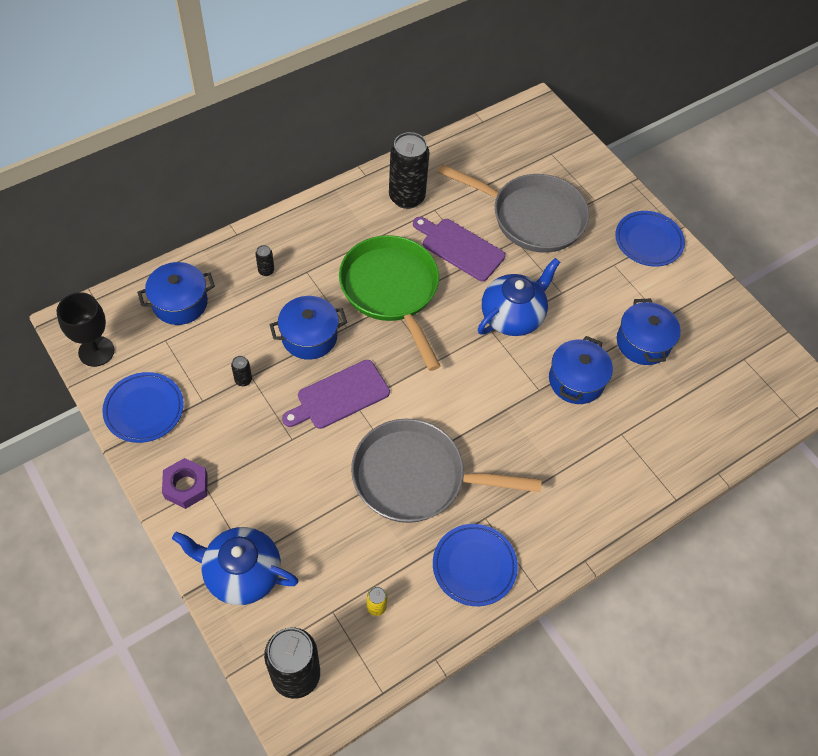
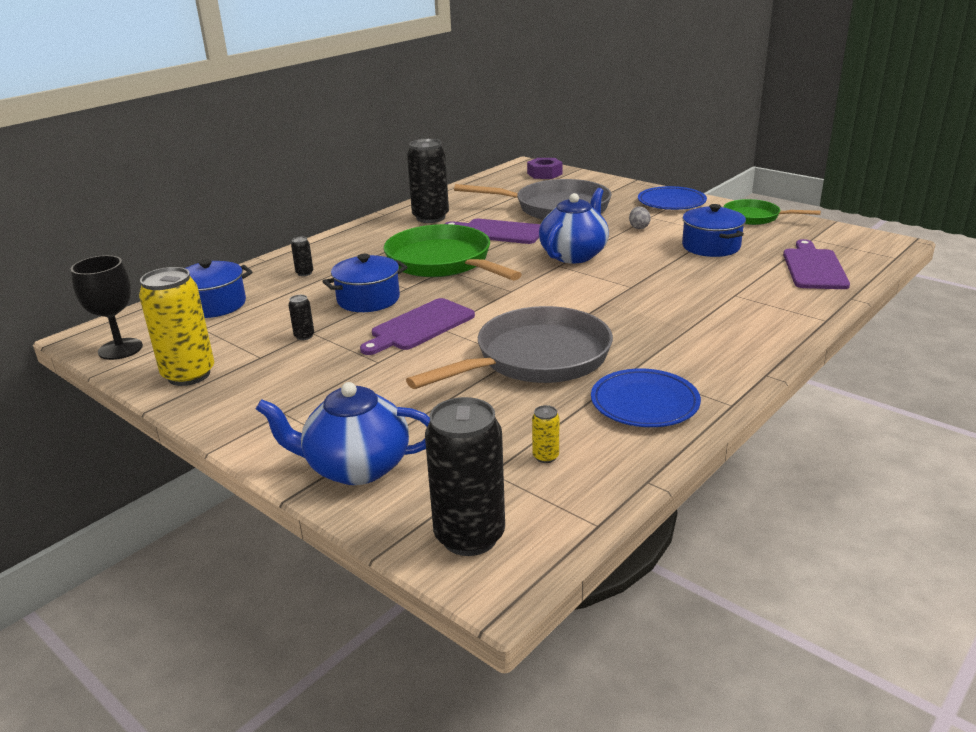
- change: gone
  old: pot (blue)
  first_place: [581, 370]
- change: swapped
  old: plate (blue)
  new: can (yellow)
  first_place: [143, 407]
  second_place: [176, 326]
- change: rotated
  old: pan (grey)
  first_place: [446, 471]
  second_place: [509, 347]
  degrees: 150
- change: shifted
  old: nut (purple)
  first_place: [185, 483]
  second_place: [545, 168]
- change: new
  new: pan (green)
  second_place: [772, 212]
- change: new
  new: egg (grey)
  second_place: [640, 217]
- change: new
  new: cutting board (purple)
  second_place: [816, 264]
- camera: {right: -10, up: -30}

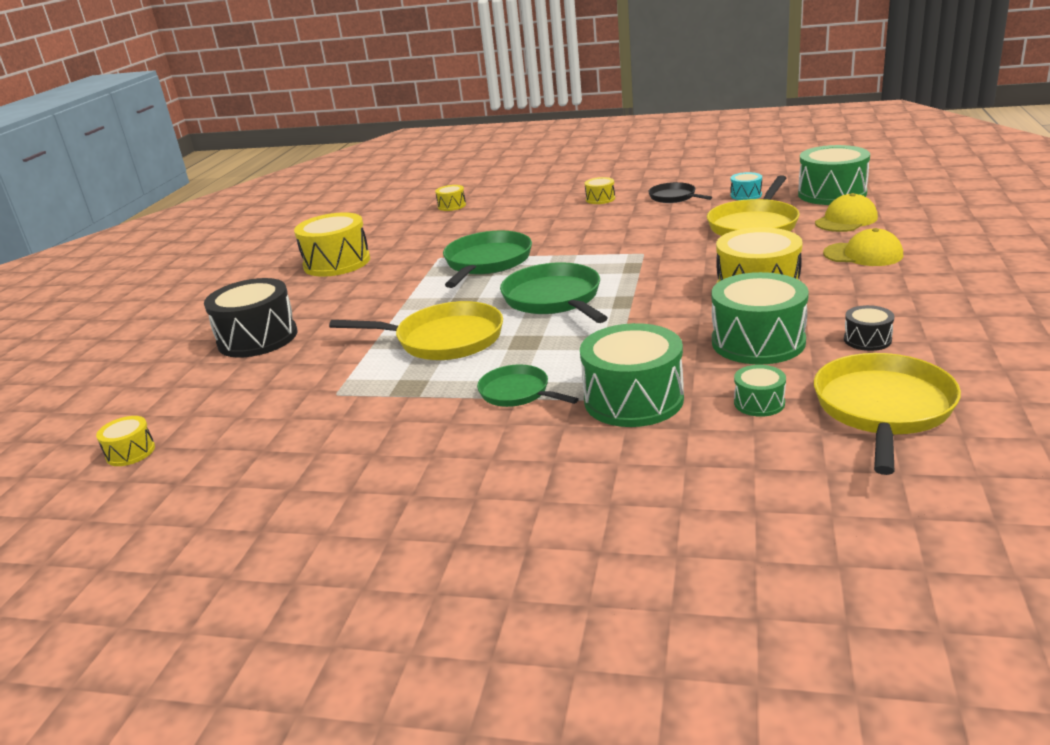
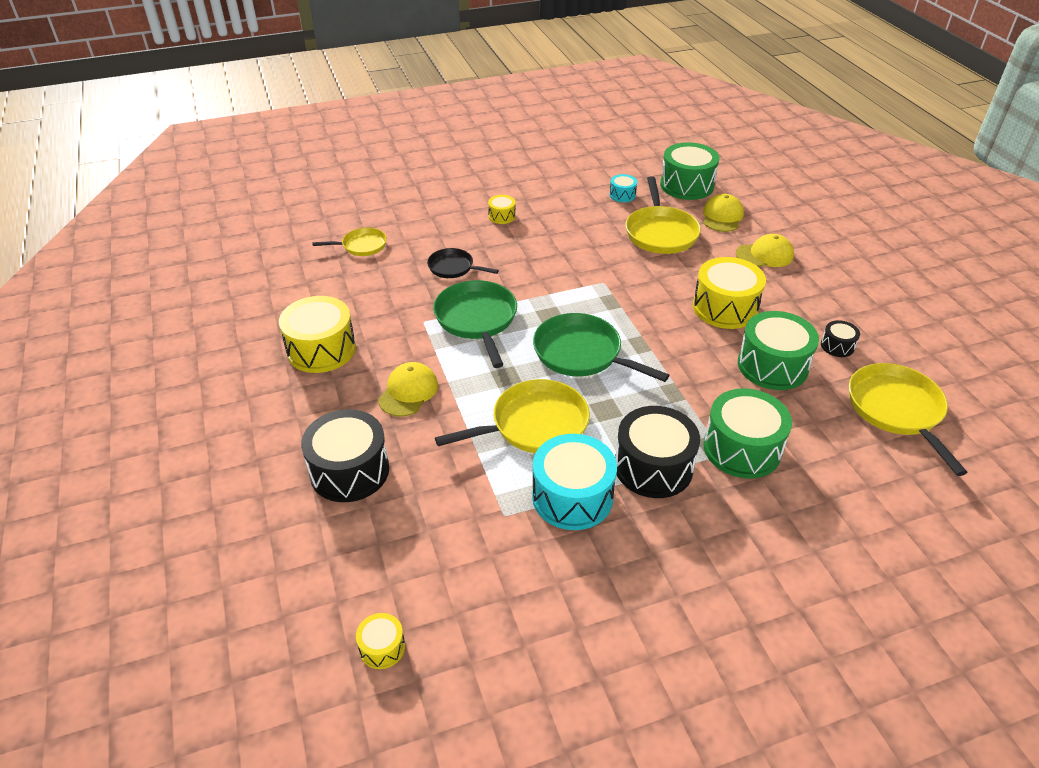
- change: shifted
  old: pan (black)
  first_place: [680, 192]
  second_place: [463, 263]
- change: swapped
  old: drum (yellow)
  new: pan (yellow)
  first_place: [450, 198]
  second_place: [349, 241]
- change: swapped
  old: pan (green)
  new: drum (black)
  first_place: [528, 385]
  second_place: [657, 452]
- change: gone
  old: drum (green)
  first_place: [760, 391]
- change: new
  new: cap (yellow)
  second_place: [408, 389]
- change: new
  new: drum (turquoise)
  second_place: [574, 482]
- camera: {right: -35, up: 15}

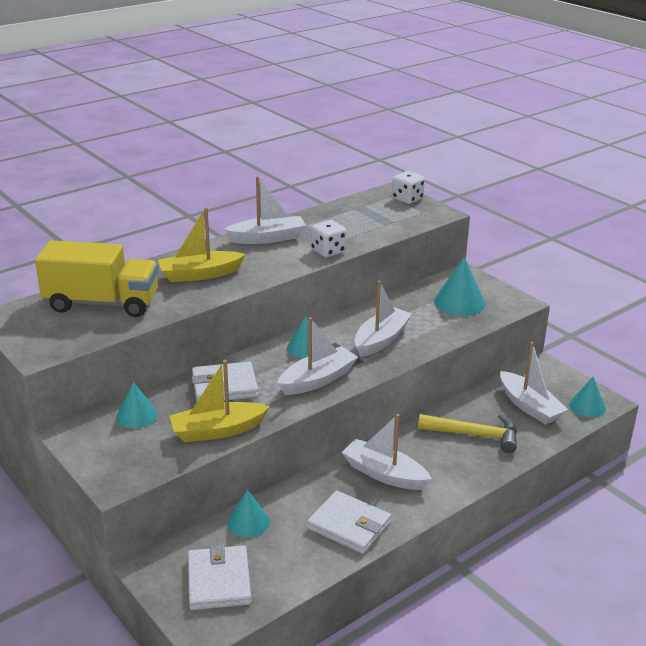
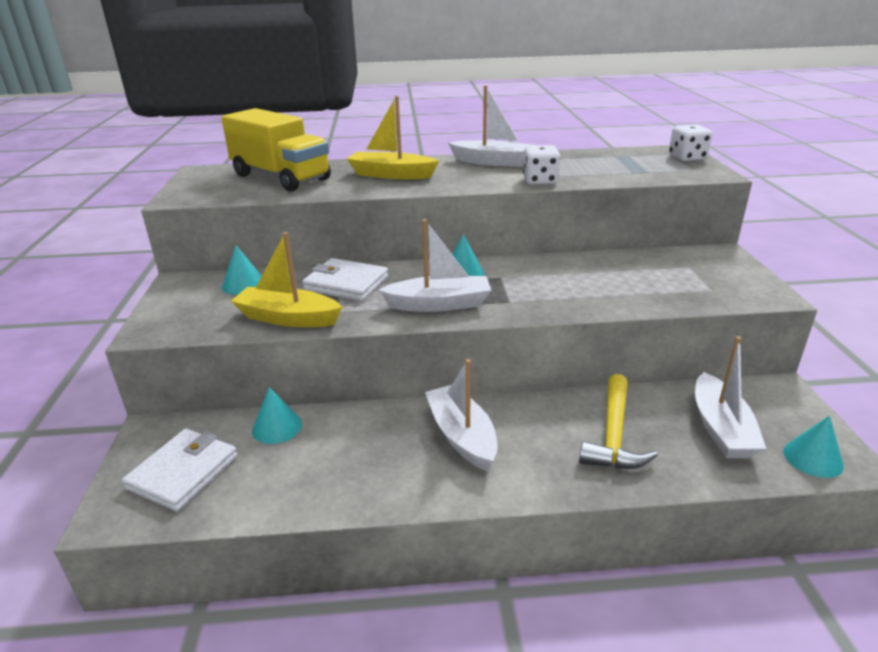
- change: gone
  old: cone (turquoise)
  first_place: [459, 286]
- change: gone
  old: boat (white)
  first_place: [383, 319]
- change: rotated
  old: hammer (yellow)
  first_place: [467, 433]
  second_place: [618, 421]
  degrees: 60
- change: gone
  old: wallet (white)
  first_place: [349, 522]
- camera: {right: 35, up: 0}

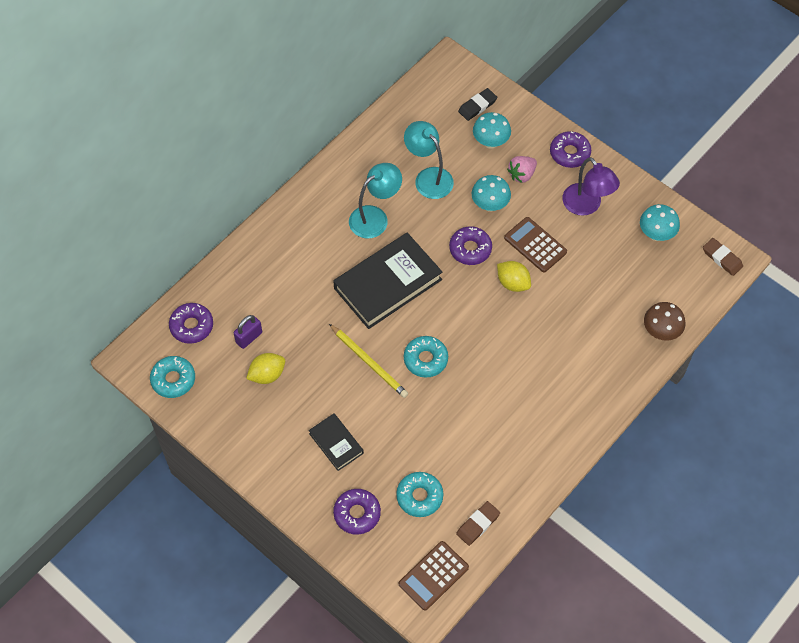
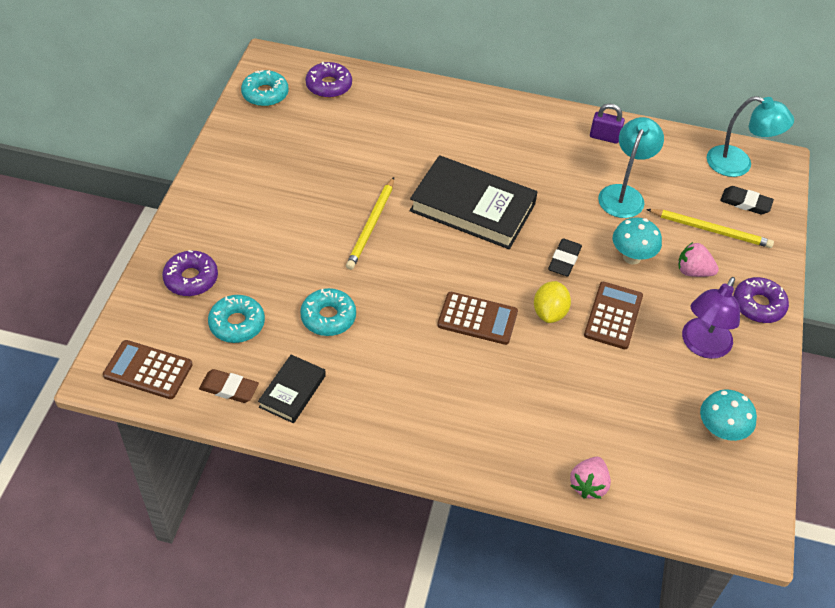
- change: swapped
  old: mushroom (turquoise)
  new: pencil (yellow)
  first_place: [492, 130]
  second_place: [710, 228]
- change: shifted
  old: lamp (turquoise)
  first_place: [375, 200]
  second_place: [750, 136]
- change: swapped
  old: donut (purple)
  new: eraser (black)
  first_place: [470, 245]
  second_place: [565, 257]
- change: gone
  old: eraser (brown)
  first_place: [723, 257]
- change: swapped
  old: mushroom (brown)
  new: strawberry (pink)
  first_place: [664, 321]
  second_place: [590, 478]
- change: shifted
  old: padlock (purple)
  first_place: [248, 332]
  second_place: [607, 123]
- change: shifted
  old: donut (turquoise)
  first_place: [426, 357]
  second_place: [328, 312]
- change: gone
  old: lemon (yellow)
  first_place: [265, 368]
- change: shifted
  old: book (black)
  first_place: [336, 442]
  second_place: [292, 389]
- change: new
  new: calculator (brown)
  second_place: [477, 318]
- camera: {right: 60, up: -10}

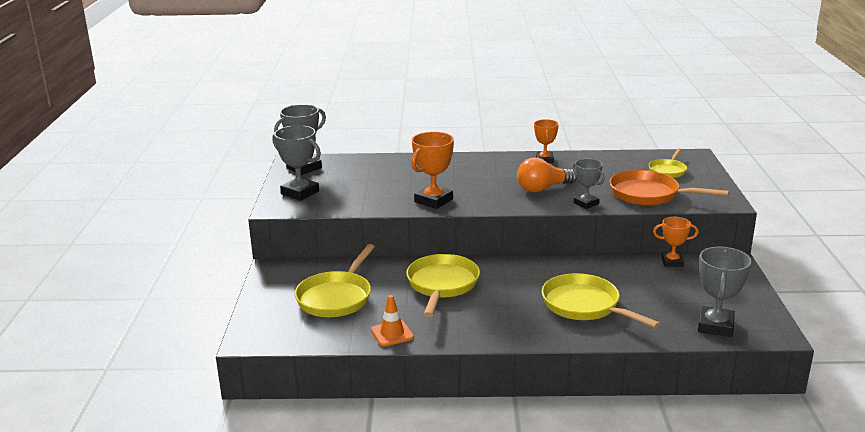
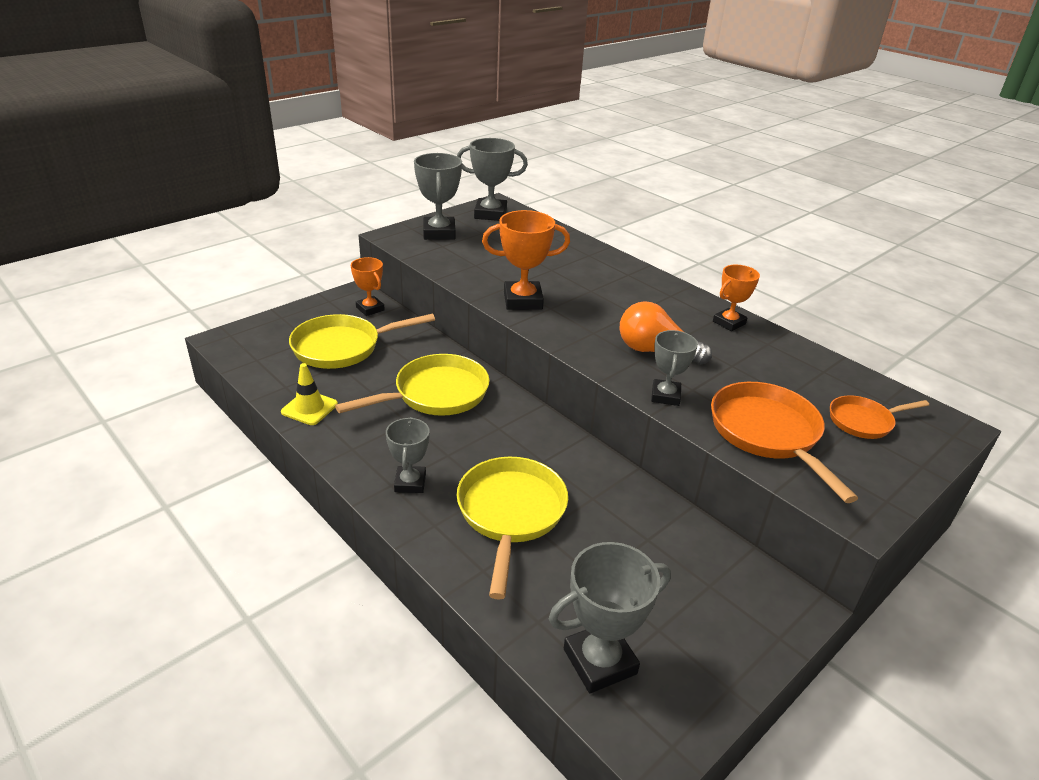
- change: repainted
  old: pan (yellow)
  new: pan (orange)
  first_place: [668, 163]
  second_place: [879, 417]
- change: shifted
  old: trophy (orange)
  first_place: [676, 242]
  second_place: [368, 286]
- change: repainted
  old: traffic cone (orange)
  new: traffic cone (yellow)
  first_place: [392, 321]
  second_place: [309, 394]
- change: new
  new: trophy (grey)
  second_place: [408, 455]
- camera: {right: 45, up: 10}

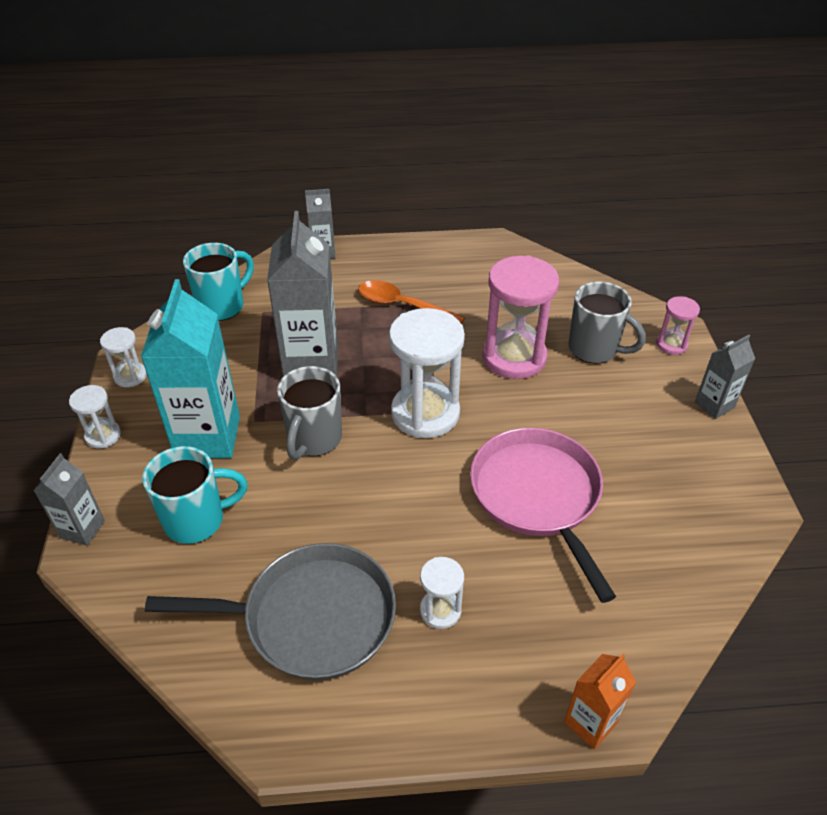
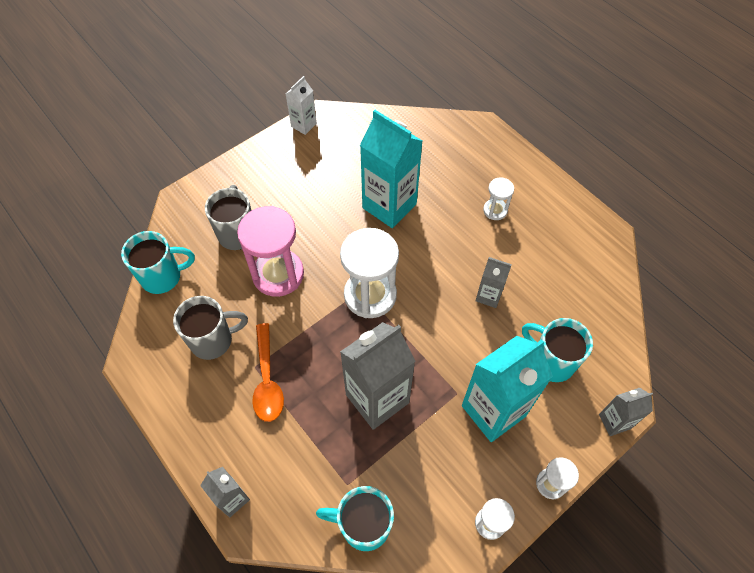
- change: gone
  old: hourglass (pink)
  first_place: [678, 325]
- change: shifted
  old: carton (grey)
  first_place: [725, 377]
  second_place: [493, 282]
- change: shifted
  old: mug (grey)
  first_place: [309, 413]
  second_place: [210, 328]
- change: swapped
  old: pan (pink)
  new: carton (turquoise)
  first_place: [543, 515]
  second_place: [391, 169]
- change: gone
  old: pan (grey)
  first_place: [270, 611]
- change: gone
  old: carton (orange)
  first_place: [600, 701]
- change: new
  new: carton (white)
  second_place: [301, 105]
- change: new
  new: mug (turquoise)
  second_place: [158, 262]
- camera: {right: -125, up: 15}

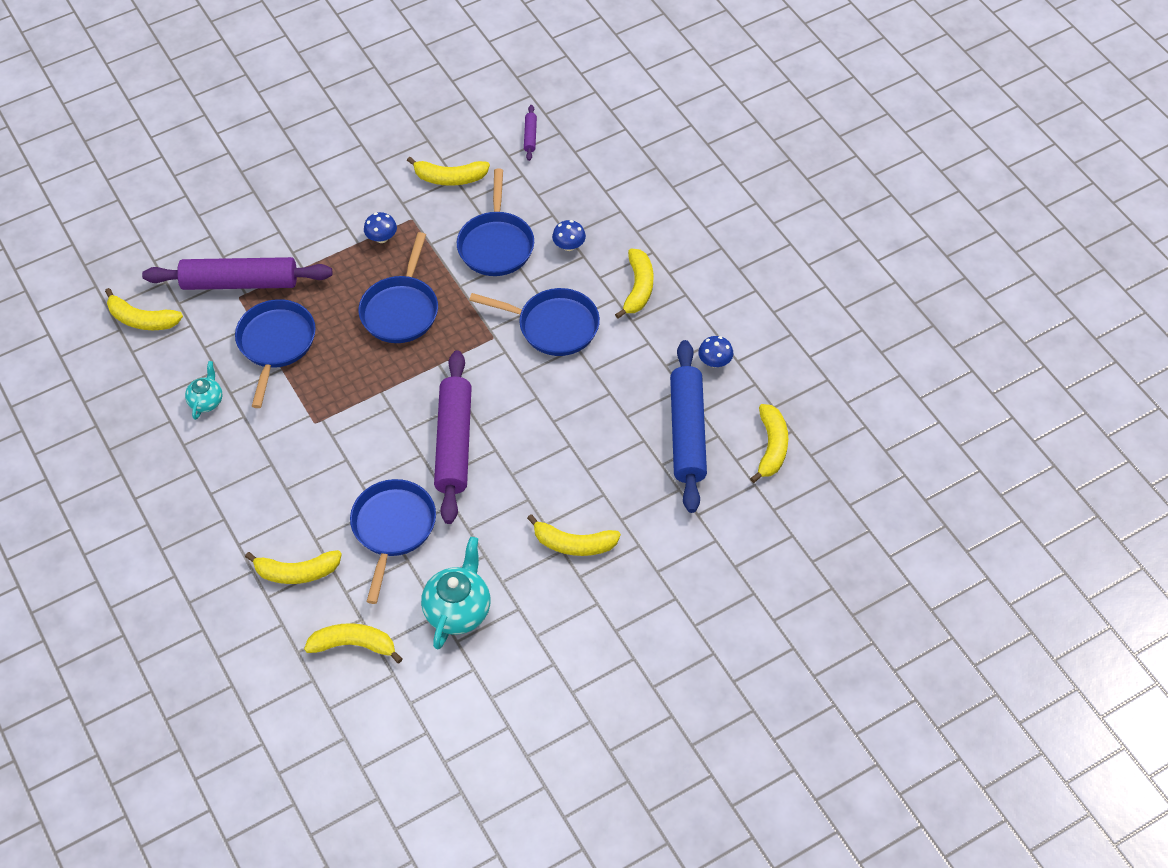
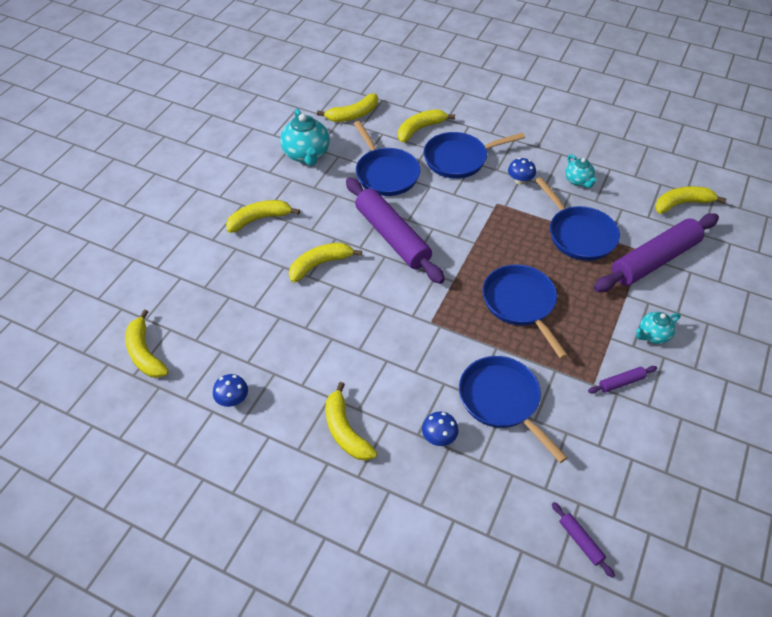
- change: shifted
  old: banana (yellow)
  first_place: [448, 171]
  second_place: [325, 262]
- change: shifted
  old: mushroom (blue)
  first_place: [380, 227]
  second_place: [522, 171]
- change: shifted
  old: pan (blue)
  first_place: [534, 322]
  second_place: [474, 155]
- change: gone
  old: rolling pin (blue)
  first_place: [688, 426]
- change: new
  new: teapot (turquoise)
  second_place: [658, 328]
- change: new
  new: rolling pin (purple)
  second_place: [622, 380]
- camera: {right: 145, up: -5}

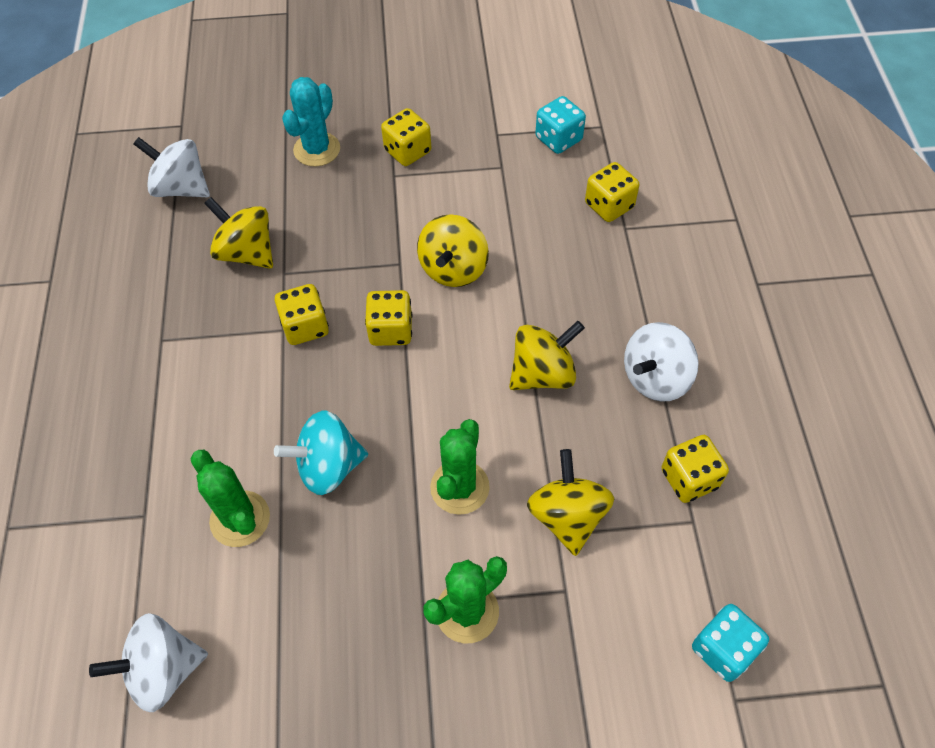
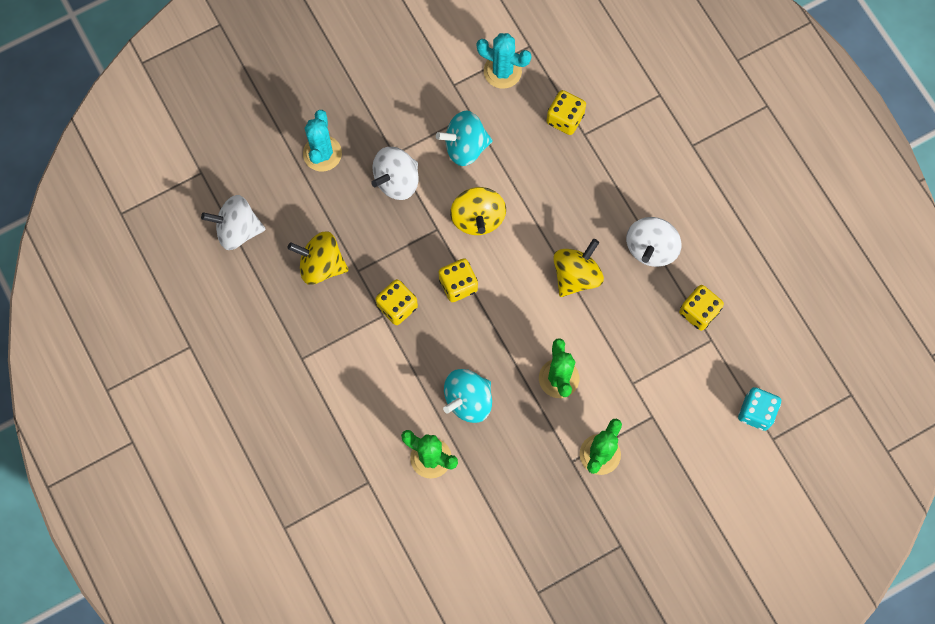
- change: swapped
  old: dice (turquoise)
  new: cactus (turquoise)
  first_place: [560, 125]
  second_place: [504, 61]
- change: gone
  old: dice (yellow)
  first_place: [406, 137]
- change: gone
  old: spinning top (yellow)
  first_place: [571, 502]
- change: shifted
  old: spinning top (white)
  first_place: [148, 662]
  second_place: [394, 173]
- change: new
  new: spinning top (turquoise)
  second_place: [464, 138]
- camera: {right: -25, up: 15}

